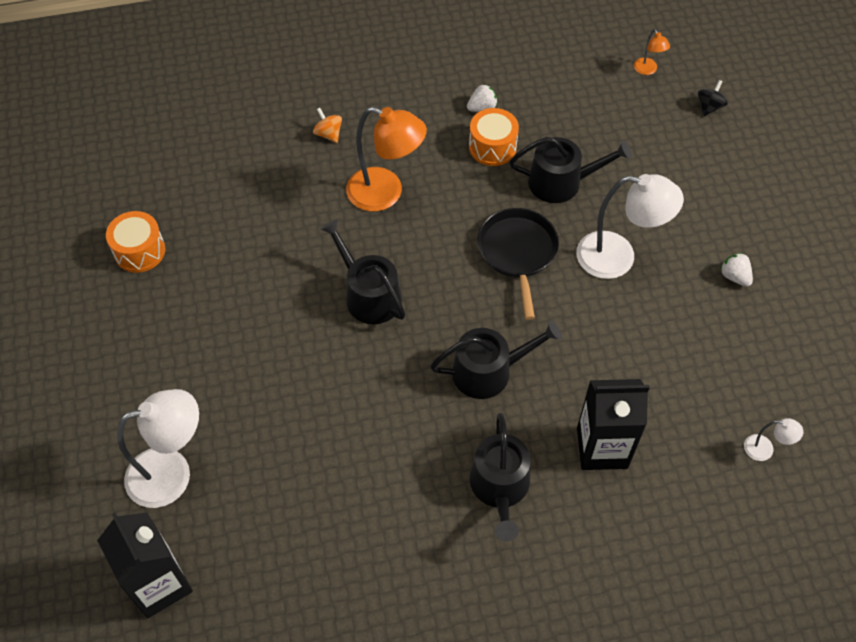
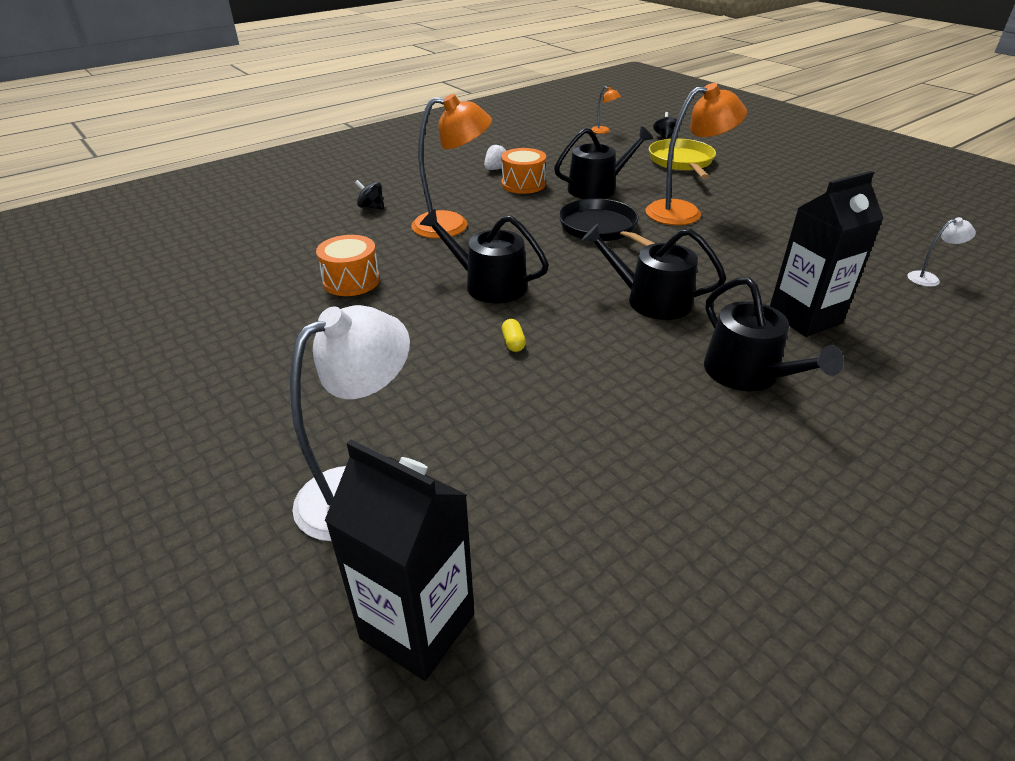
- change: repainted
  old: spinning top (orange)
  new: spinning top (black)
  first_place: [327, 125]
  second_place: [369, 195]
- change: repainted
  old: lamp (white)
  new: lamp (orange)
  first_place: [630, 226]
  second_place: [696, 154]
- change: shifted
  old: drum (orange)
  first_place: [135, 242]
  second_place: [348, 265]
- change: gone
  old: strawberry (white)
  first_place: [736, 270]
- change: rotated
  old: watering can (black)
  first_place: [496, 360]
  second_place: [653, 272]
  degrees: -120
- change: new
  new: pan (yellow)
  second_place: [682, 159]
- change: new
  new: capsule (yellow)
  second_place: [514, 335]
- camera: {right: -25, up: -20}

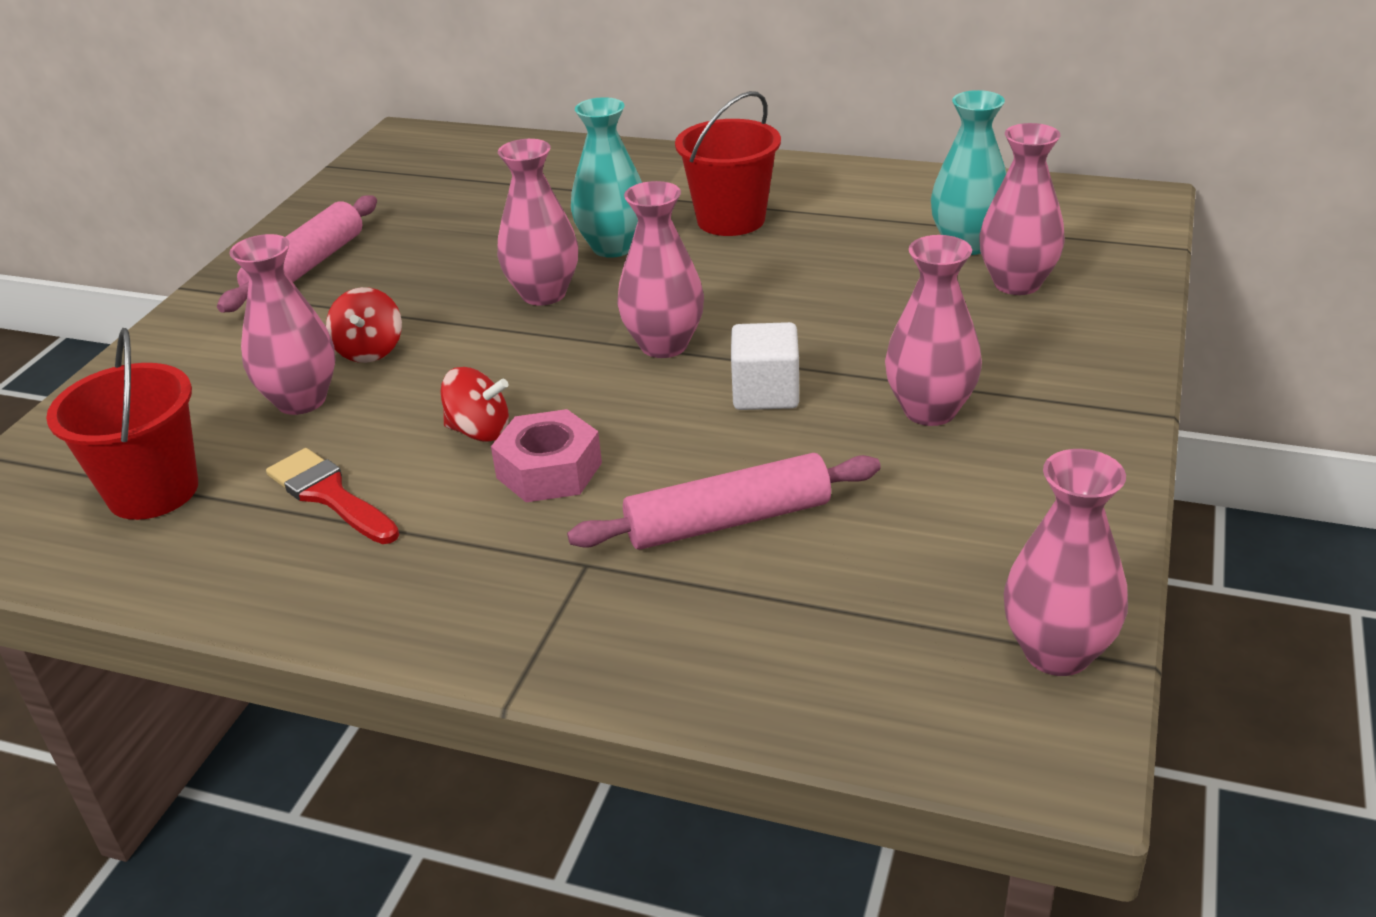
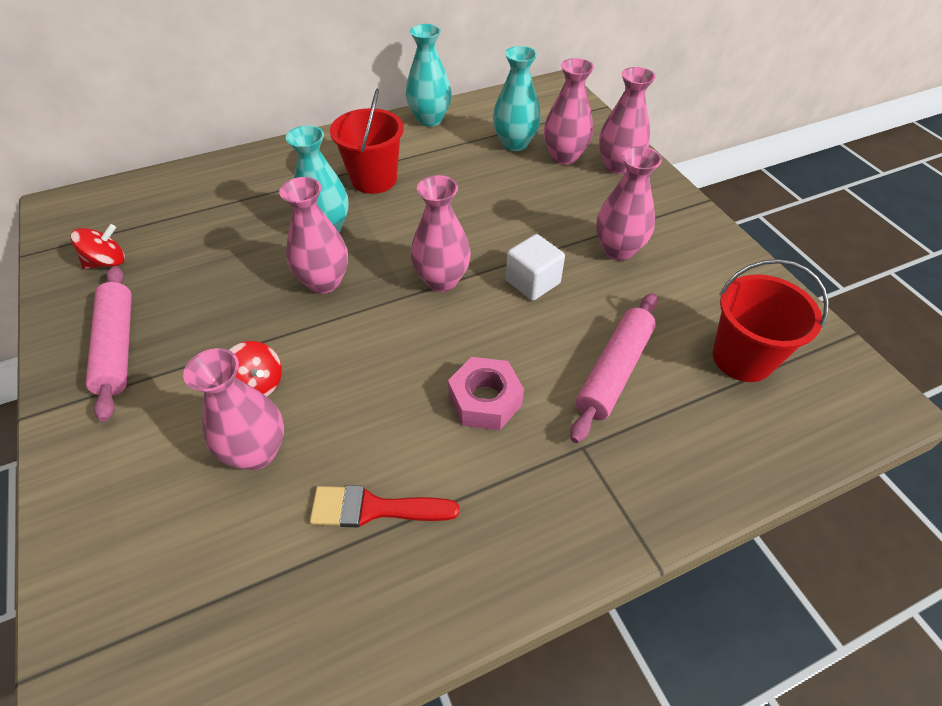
- change: shifted
  old: bucket (red)
  first_place: [122, 424]
  second_place: [771, 320]
- change: shifted
  old: spinning top (red)
  first_place: [475, 404]
  second_place: [98, 246]
- change: shifted
  old: vase (pink)
  first_place: [1066, 562]
  second_place: [627, 120]
- change: new
  new: vase (turquoise)
  second_place: [429, 75]
- camera: {right: -45, up: 15}

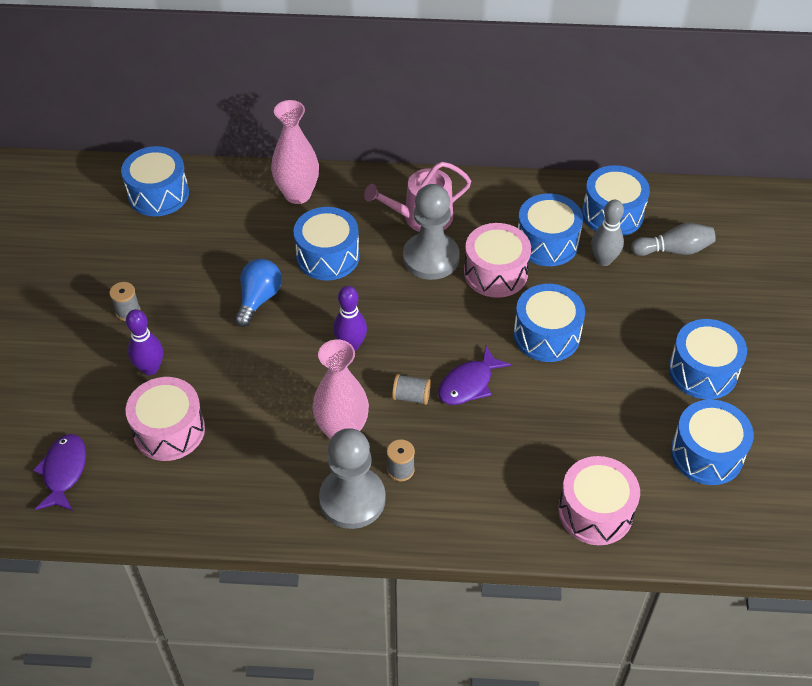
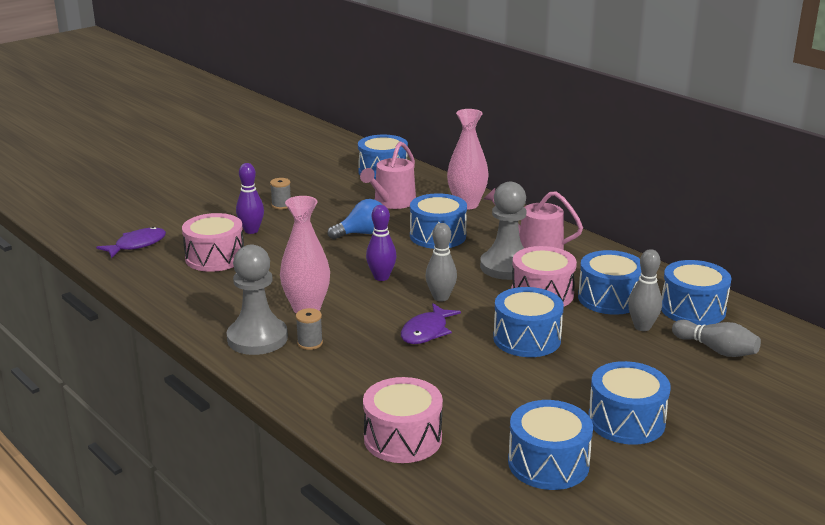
- change: rotated
  old: fish (purple)
  first_place: [474, 375]
  second_place: [431, 323]
  degrees: -60
- change: gone
  old: spool (grey)
  first_place: [411, 389]
- change: new
  new: watering can (pink)
  second_place: [388, 175]
- change: new
  new: bowling pin (grey)
  second_place: [441, 262]
- camera: {right: 45, up: -25}

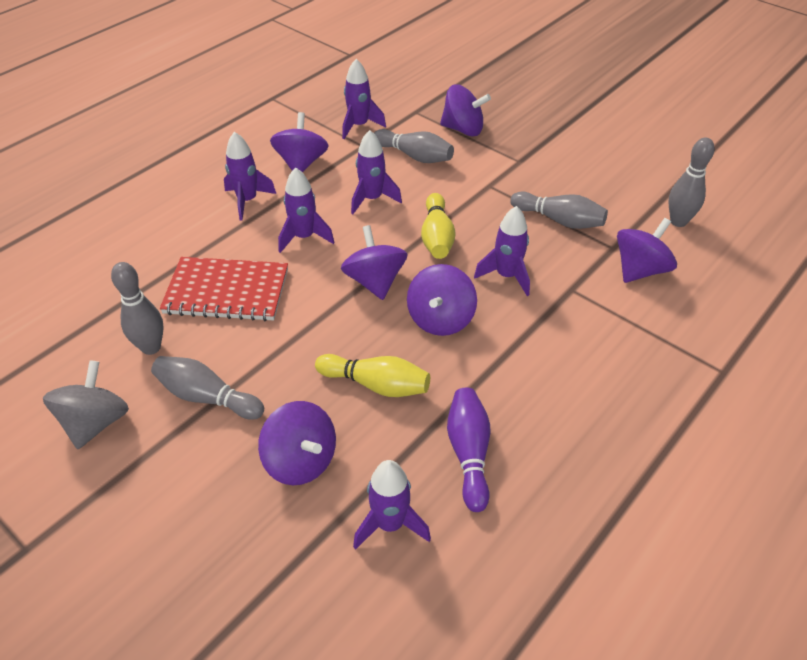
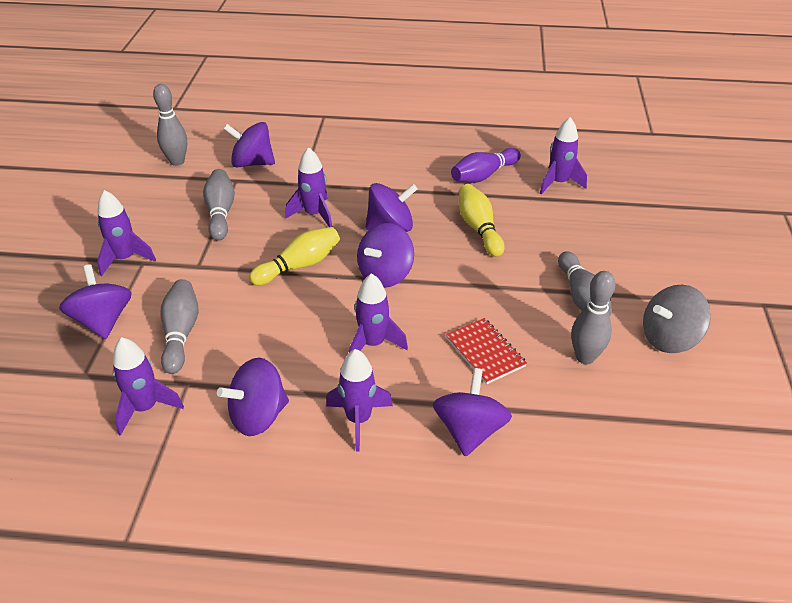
- change: shifted
  old: rocket (purple)
  first_place: [376, 172]
  second_place: [126, 233]
- change: scaled
  old: notebook (red)
  first_place: [224, 289]
  second_place: [486, 351]
  factor: 0.62
- change: shifted
  old: spinning top (purple)
  first_place: [297, 443]
  second_place: [472, 412]
- camera: {right: -125, up: -5}

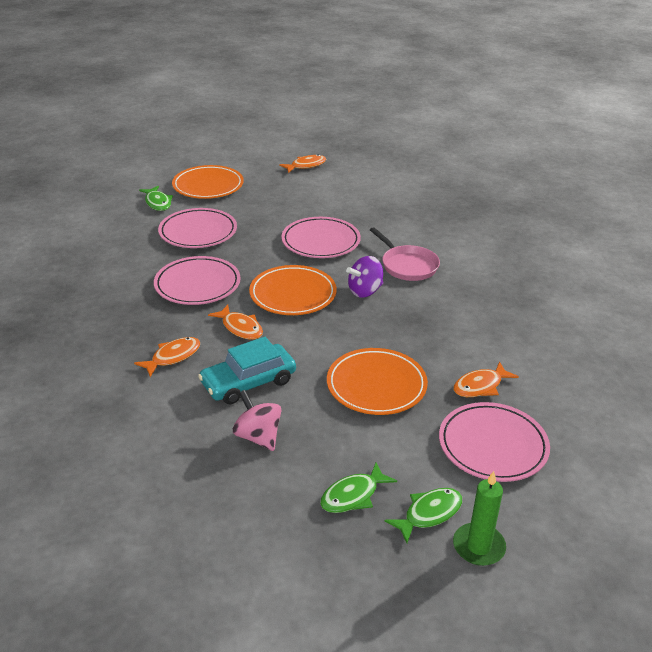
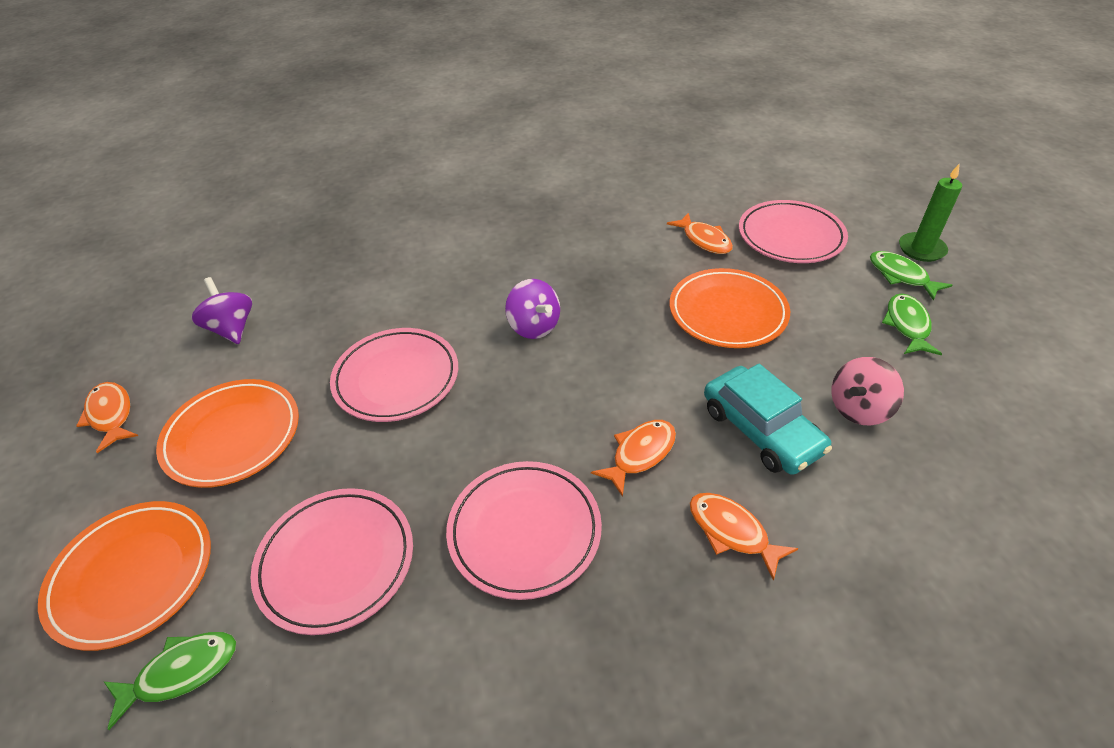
- change: gone
  old: pan (pink)
  first_place: [405, 254]
- change: shifted
  old: plate (orange)
  first_place: [293, 290]
  second_place: [227, 433]
- change: rotated
  old: fish (green)
  first_place: [358, 488]
  second_place: [912, 324]
  degrees: -135
- change: new
  new: spinning top (purple)
  second_place: [221, 310]
- camera: {right: -90, up: 10}

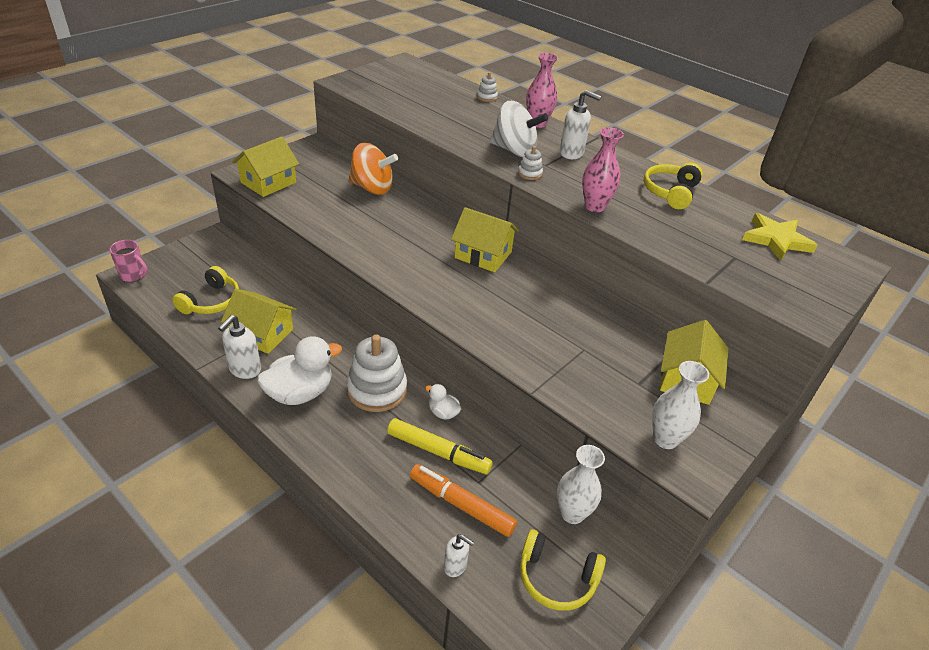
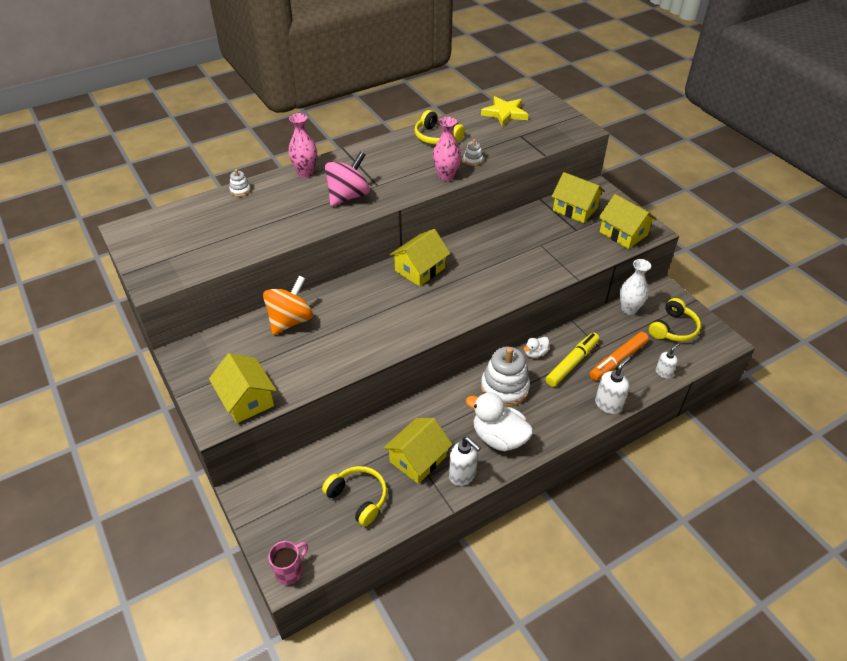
- change: shifted
  old: soap dispenser (white)
  first_place: [580, 124]
  second_place: [612, 385]
- change: repainted
  old: spinning top (white)
  new: spinning top (pink)
  first_place: [519, 129]
  second_place: [347, 178]
- change: shifted
  old: stacking toy (white)
  first_place: [530, 163]
  second_place: [473, 152]
- change: rotated
  old: duck (white)
  first_place: [299, 370]
  second_place: [499, 421]
  degrees: -45
- change: swapped
  old: vase (white)
  new: house (yellow)
  first_place: [680, 405]
  second_place: [628, 221]
- camera: {right: -70, up: 5}

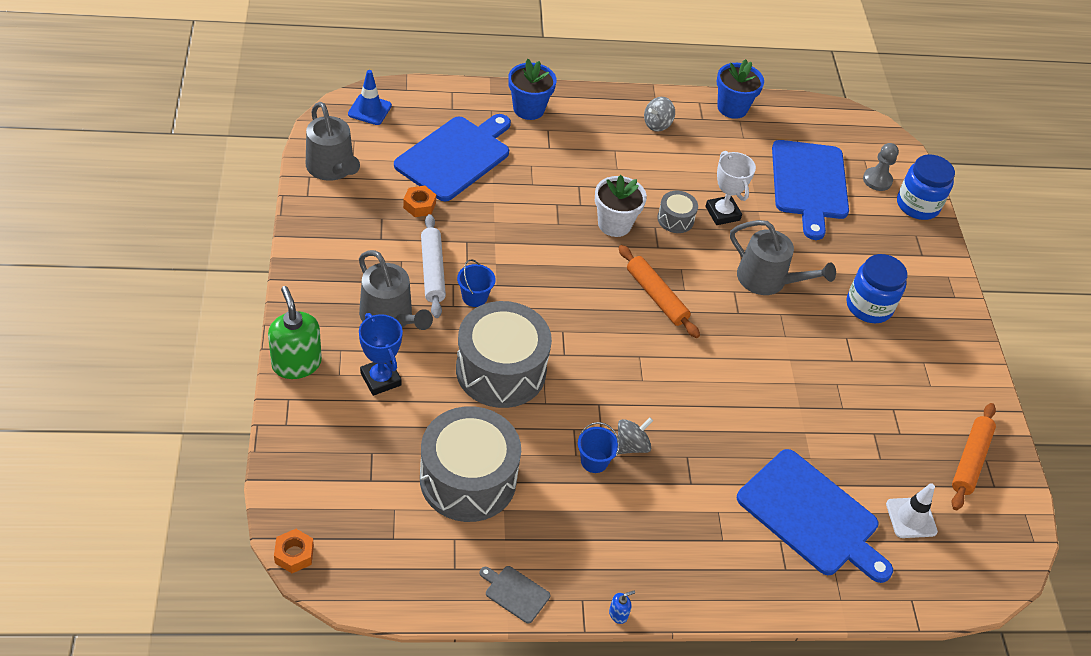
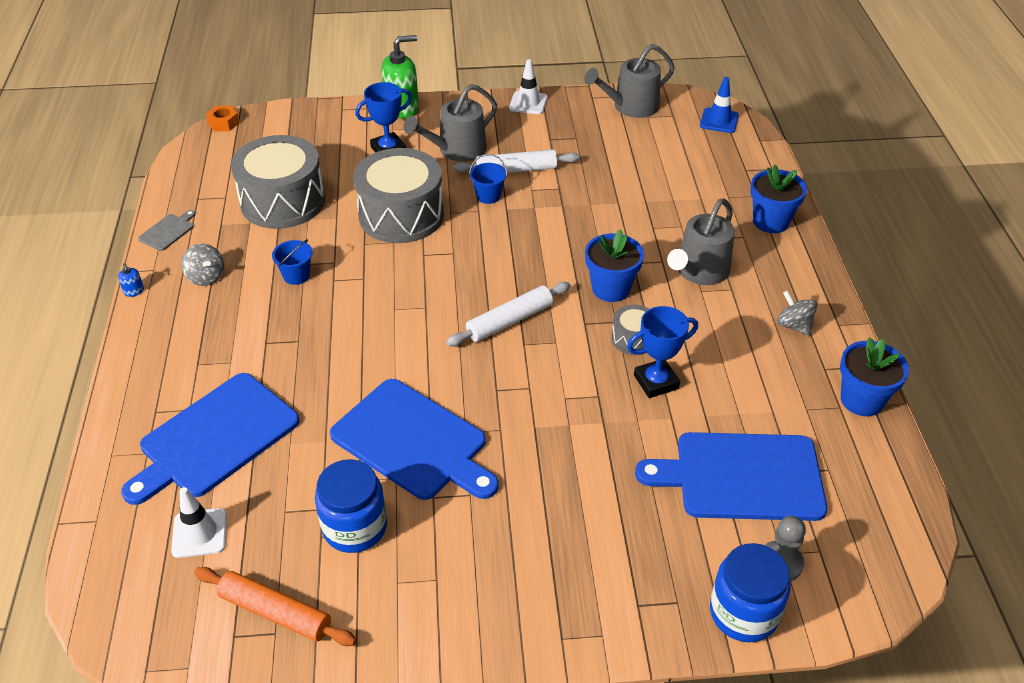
- change: shifted
  old: cutting board (blue)
  first_place: [452, 157]
  second_place: [414, 439]
- change: repainted
  old: trophy (white)
  new: trophy (blue)
  first_place: [730, 188]
  second_place: [662, 352]
- change: repainted
  old: flower pot (white)
  new: flower pot (blue)
  first_place: [621, 206]
  second_place: [614, 265]
- change: gone
  old: nut (orange)
  first_place: [419, 201]
- change: shifted
  old: watering can (grey)
  first_place: [783, 257]
  second_place: [701, 242]
- change: repainted
  old: rolling pin (orange)
  new: rolling pin (white)
  first_place: [659, 291]
  second_place: [508, 314]
- change: shifted
  old: jar (blue)
  first_place: [877, 288]
  second_place: [351, 506]
- change: shifted
  old: spinning top (grey)
  first_place: [635, 435]
  second_place: [202, 265]
- change: new
  new: traffic cone (white)
  second_place: [528, 86]
- camera: {right: 95, up: -5}

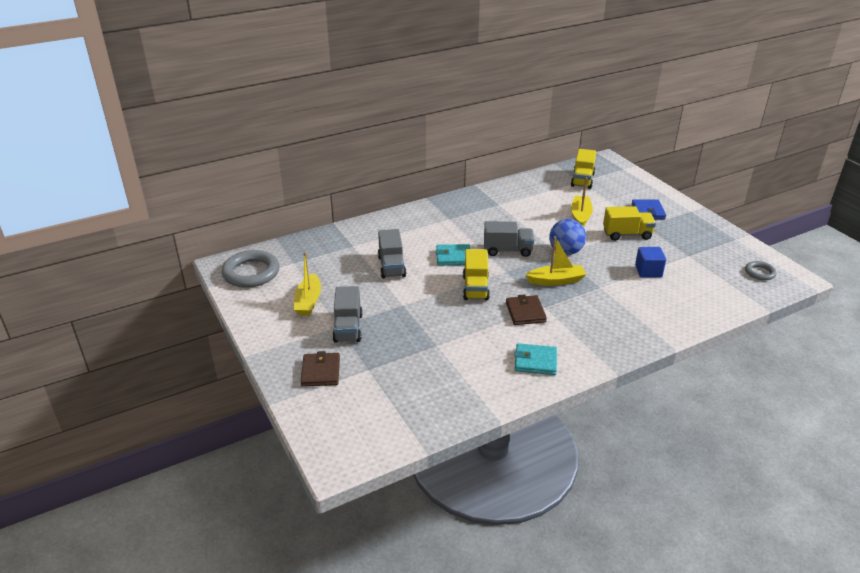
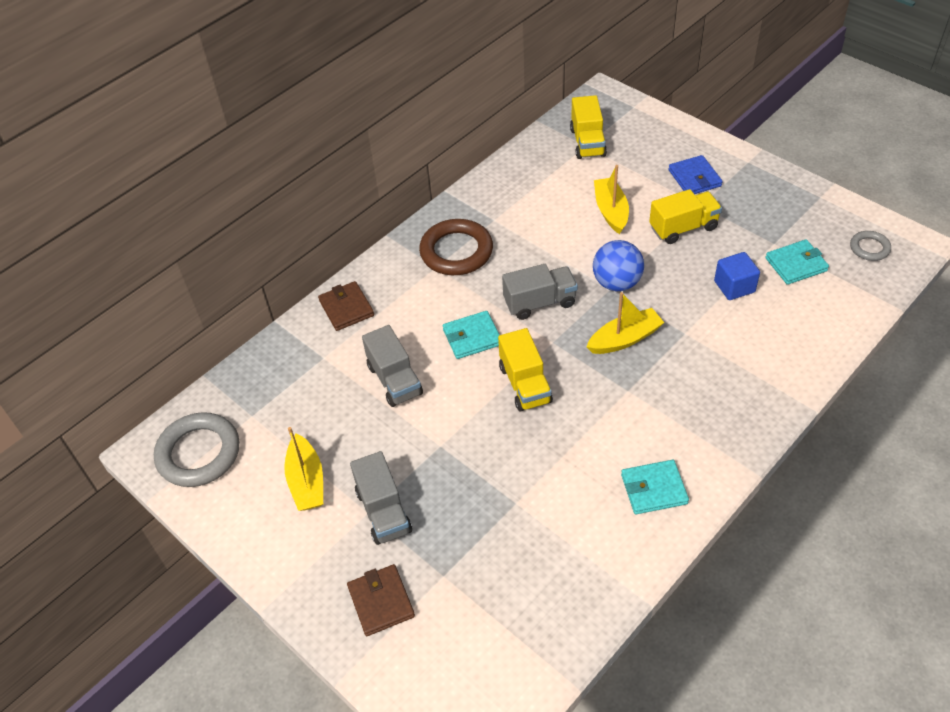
- change: shifted
  old: wallet (brown)
  first_place: [526, 309]
  second_place: [346, 306]
- change: new
  new: ring (brown)
  second_place: [456, 247]
- change: new
  new: wallet (turquoise)
  second_place: [797, 262]
- camera: {right: -15, up: 15}

